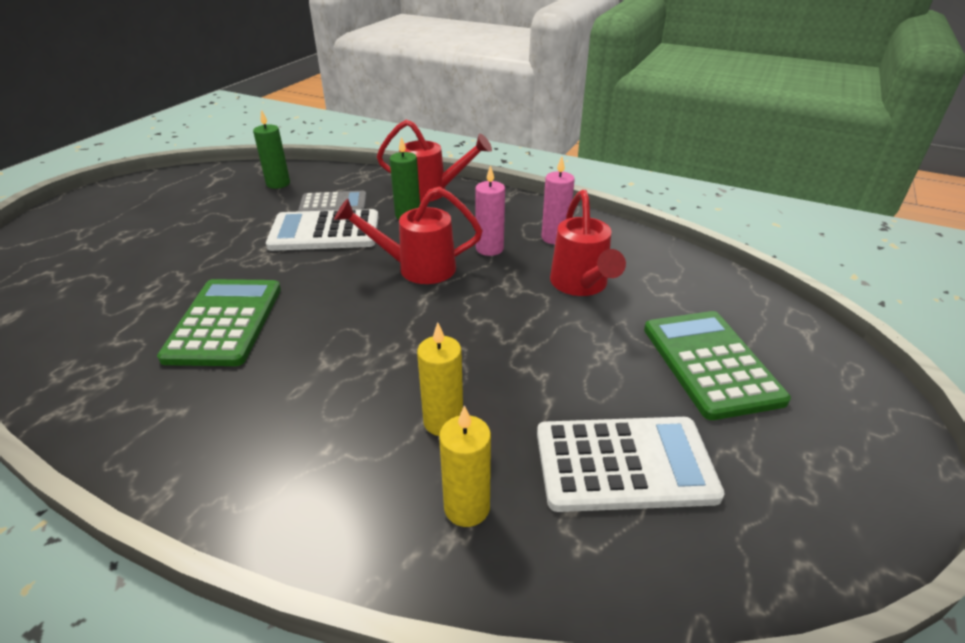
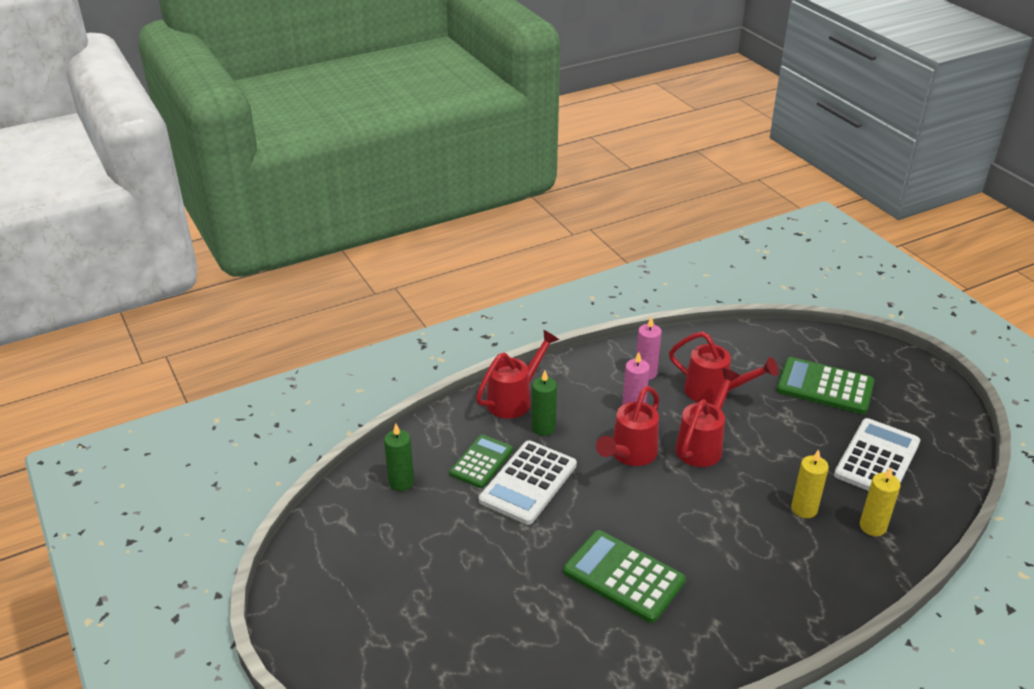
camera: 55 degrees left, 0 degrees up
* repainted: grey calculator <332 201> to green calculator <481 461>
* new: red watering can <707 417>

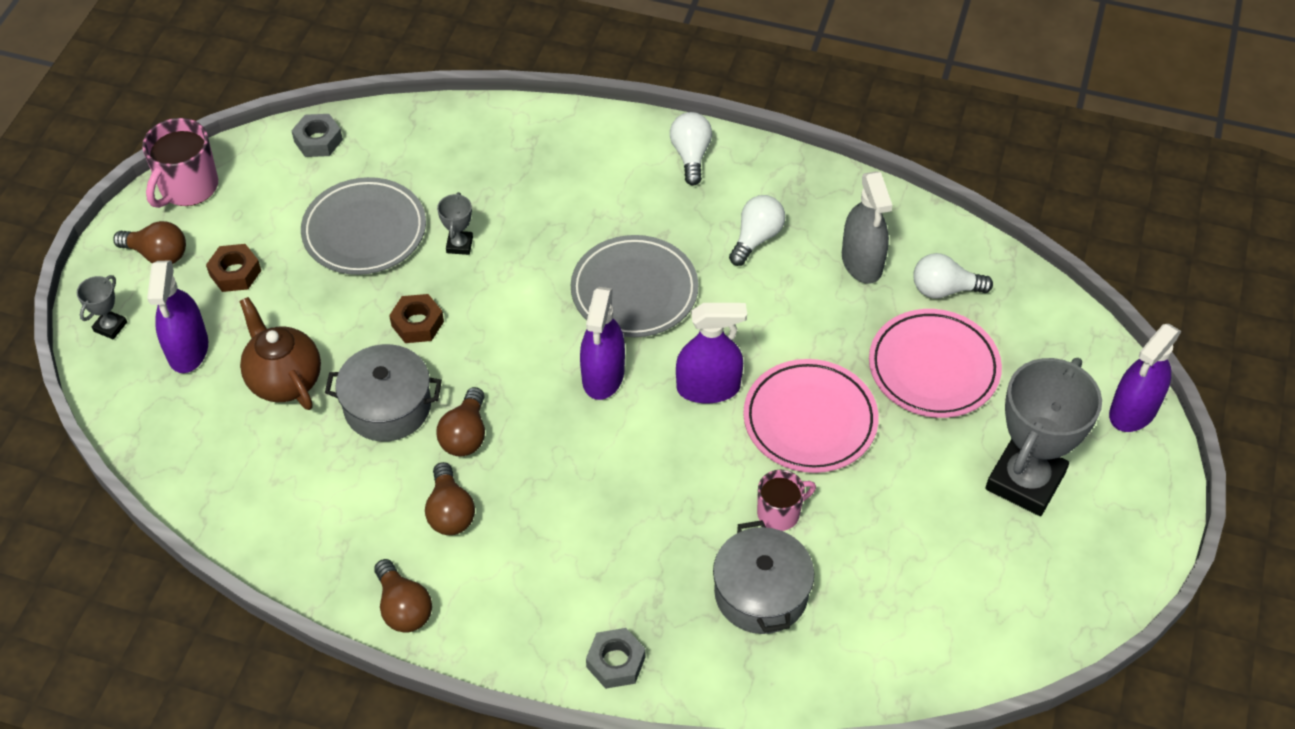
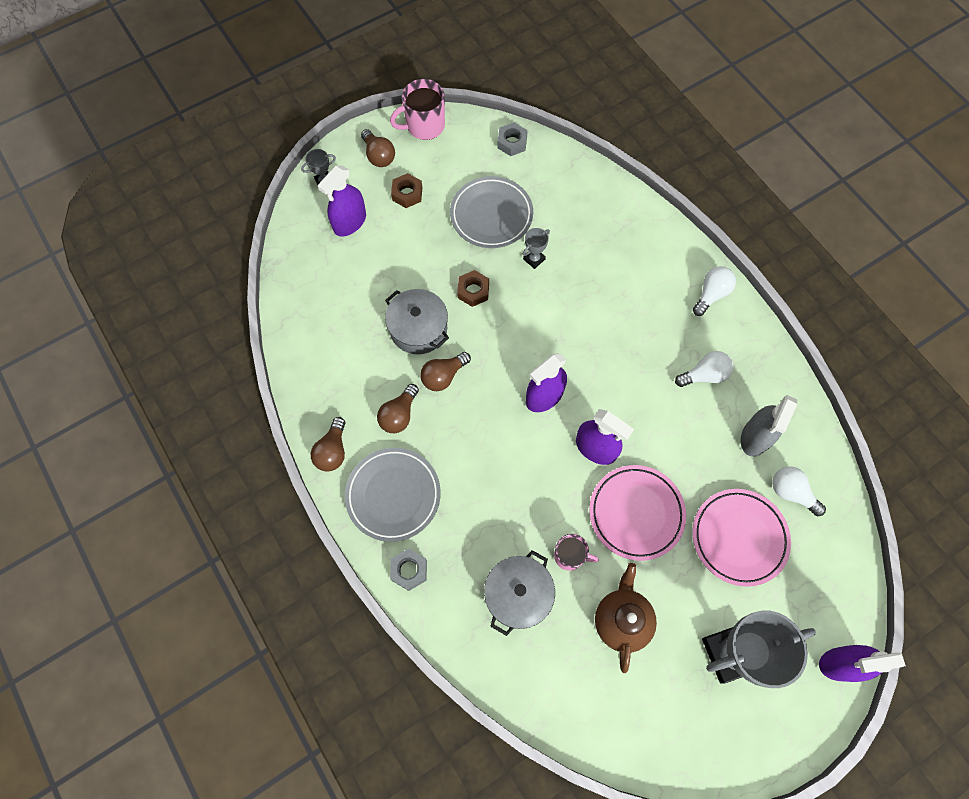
camera: 40 degrees right, 15 degrees up
* shifted: grey plate <634 286> to <393 495>
* shifted: brown teapot <280 353> to <626 618>

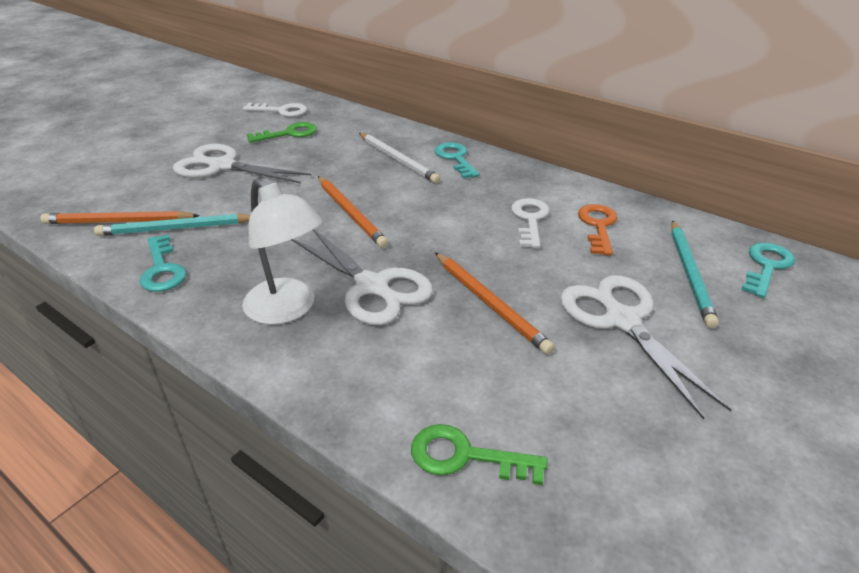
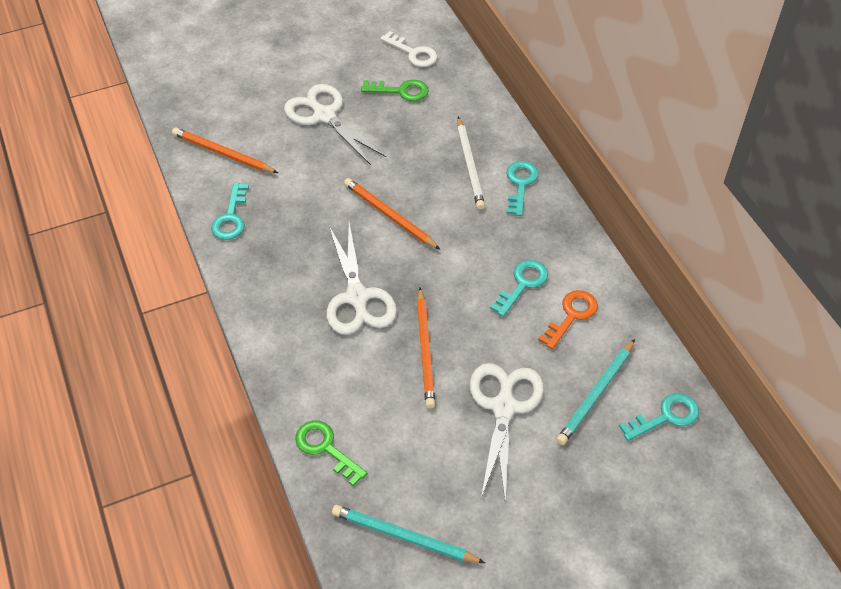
camera: 30 degrees right, 15 degrees up
* shifted: turquoise pencil <172 225> to <408 534>
* rotated: orange pencil <353 212> = <392 214> 135 degrees clockwise
* repainted: white key <530 223> to turquoise key <519 288>
* gone: white lamp <282 251>

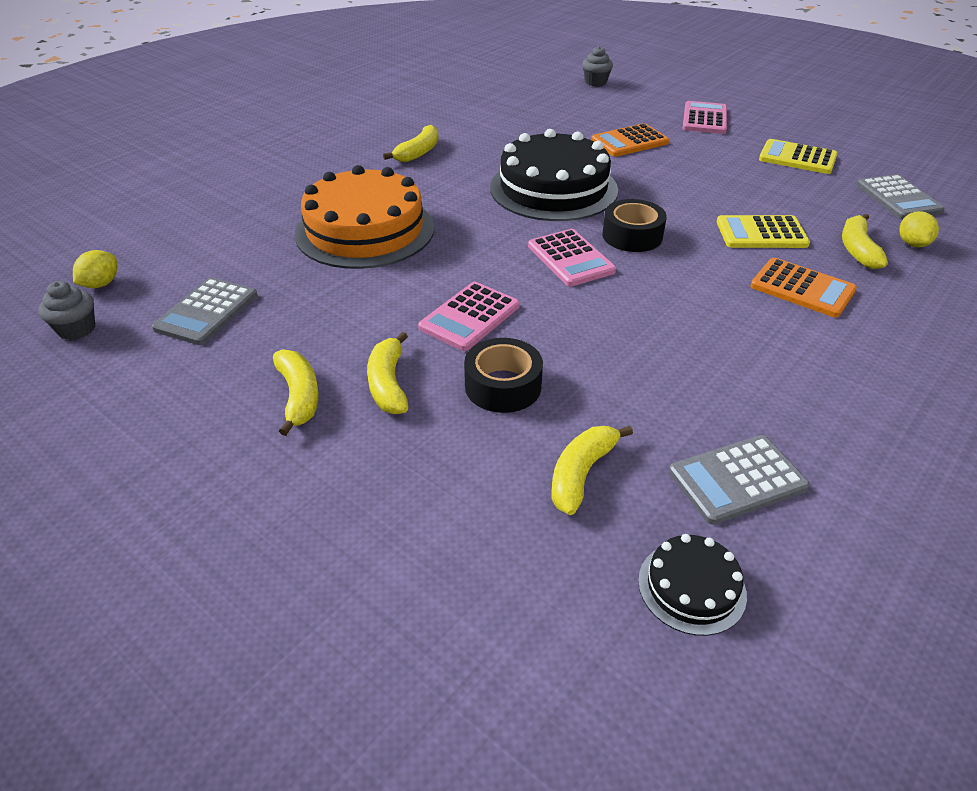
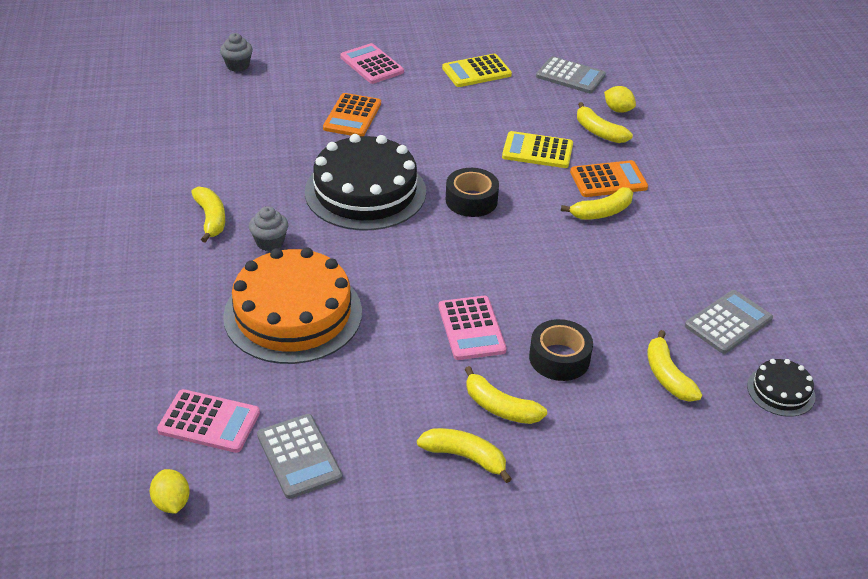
camera: 50 degrees left, 0 degrees up
* shifted: pink calculator <572 258> to <208 421>
* shifted: grey cupcake <67 310> to <268 228>
* rotated: yellow calculator <763 231> = <537 149> 60 degrees clockwise
* new: yellow banana <597 203>
* rotated: grey calculator <739 480> = <729 322> 150 degrees counterclockwise

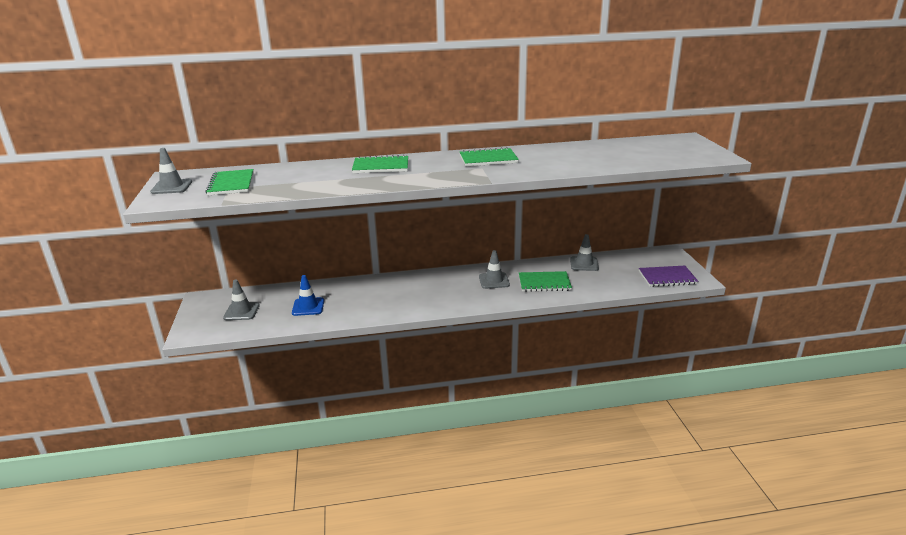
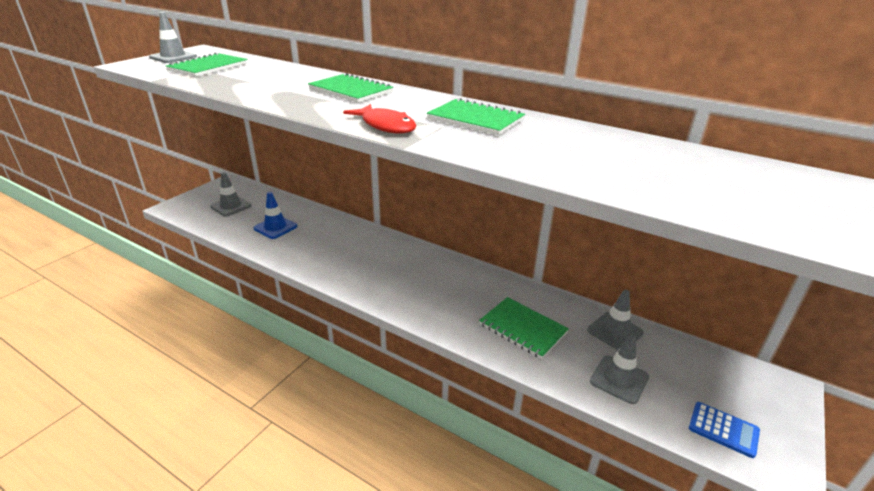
camera: 40 degrees right, 5 degrees up
* new: red fish <379 119>
* shifted: grey traffic cone <494 269> to <619 369>
* swapped: purple notebook <668 276> to blue calculator <724 430>

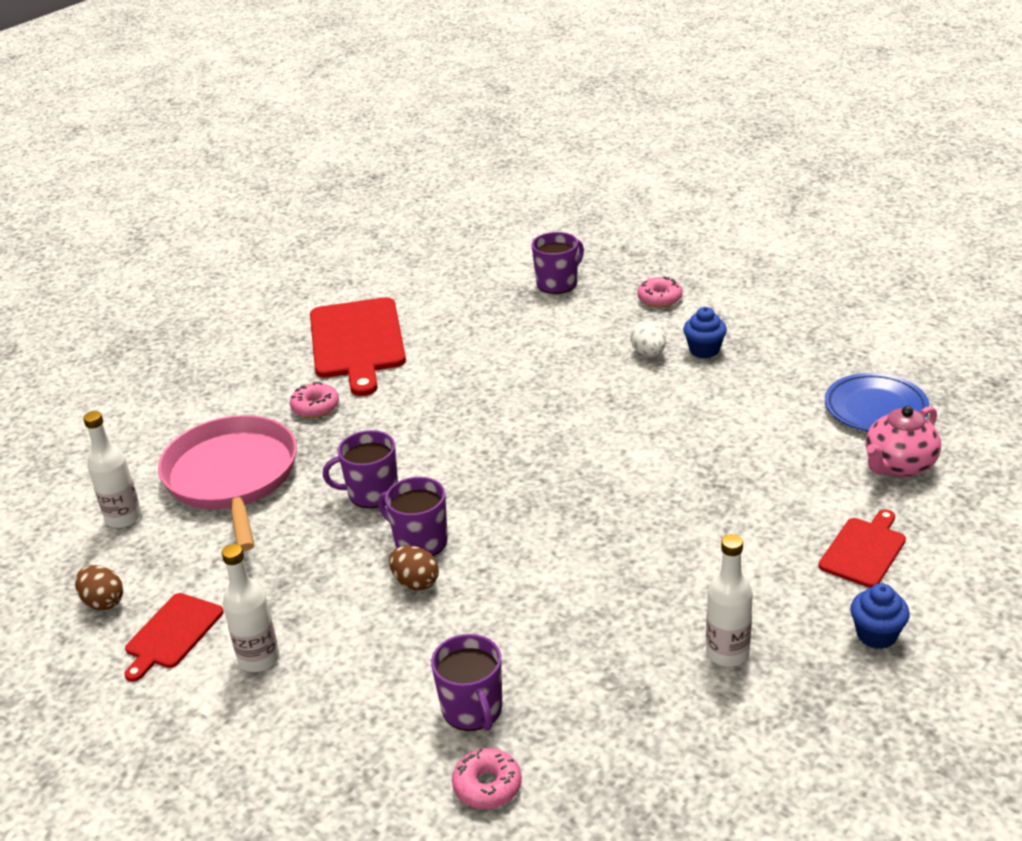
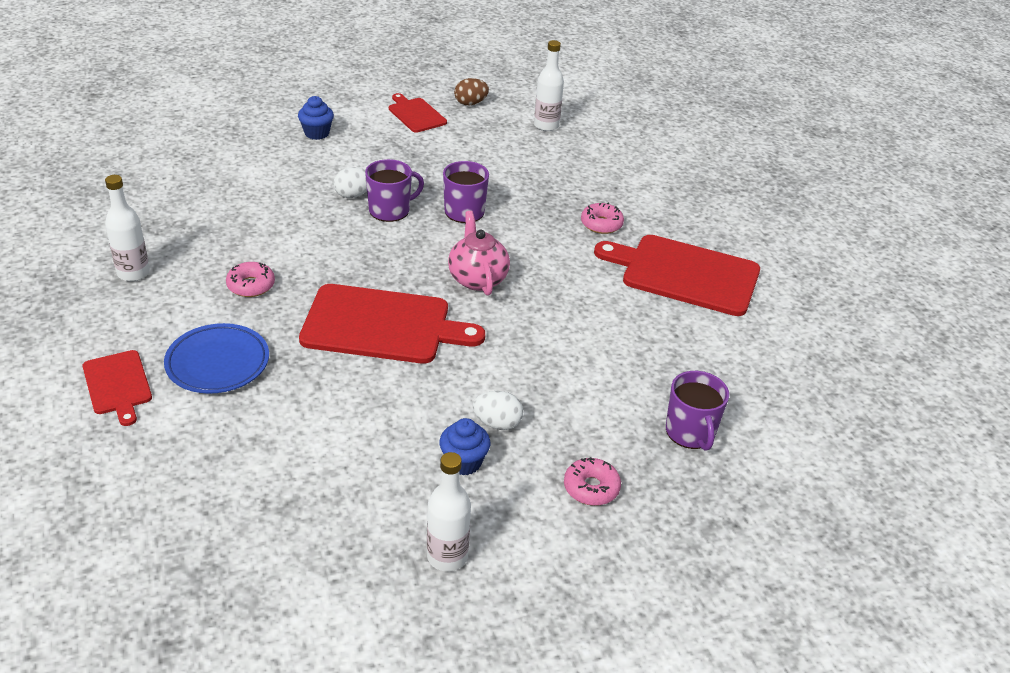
camera: 115 degrees right, 5 degrees up
* shifted: blue plate <877 402> to <216 358>
* shifted: pink donut <487 778> to <250 279>
* shifted: blue cupcake <880 616> to <316 118>
* new: red cutting board <392 324>
* repainted: brown egg <414 568> to white egg <350 182>
* shifted: white bottle <250 608> to <449 511>
* shifted: pink teapot <903 441> to <479 253>
* gone: pink pan <227 483>
* gone: purple mug <466 682>

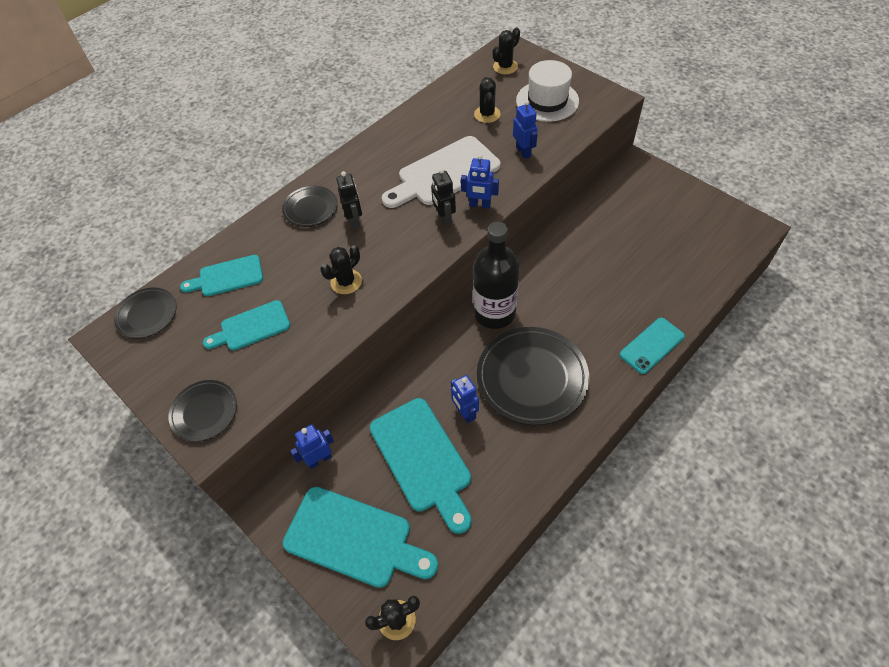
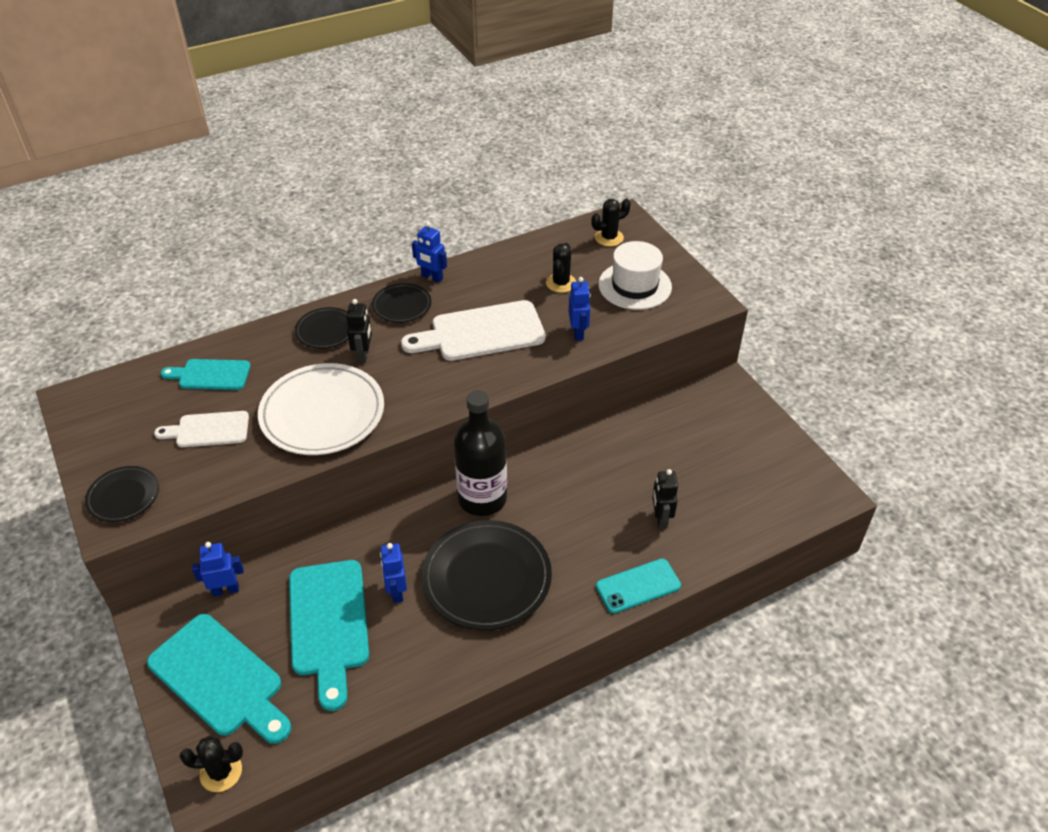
camera: 15 degrees right, 10 degrees down
* repainted: turquoise cutting board <246 325> to white cutting board <201 429>
* swapped: black cactus <341 269> to white plate <321 409>
* shifted: black plate <145 312> to <402 303>
* shifted: blue robot <480 181> to <429 252>
* shifted: black robot <443 197> to <665 499>

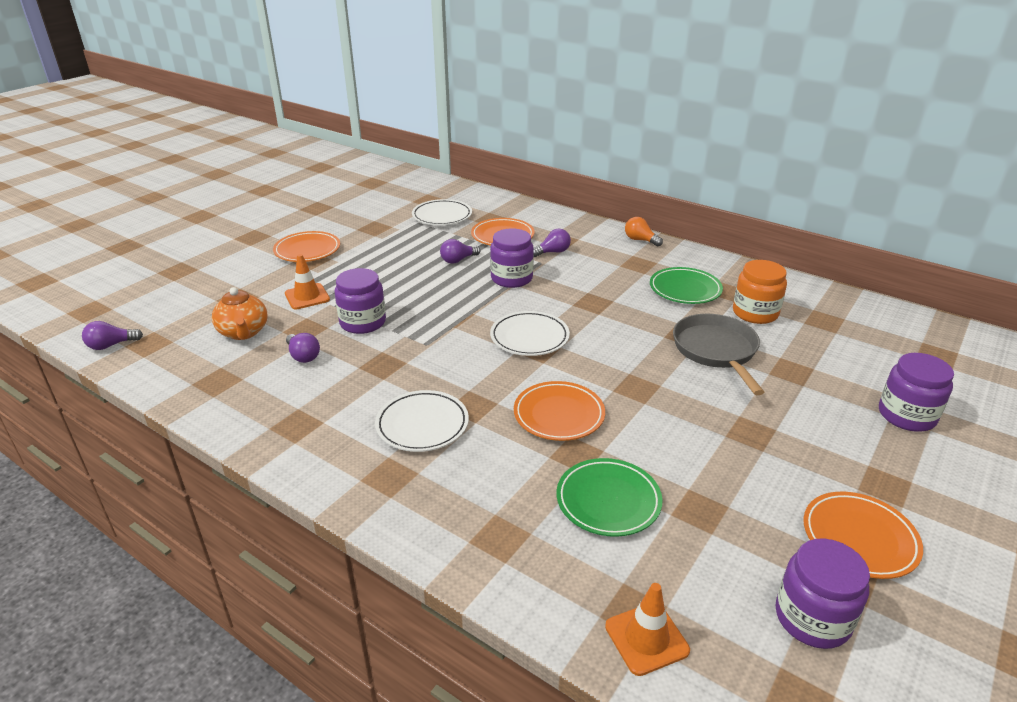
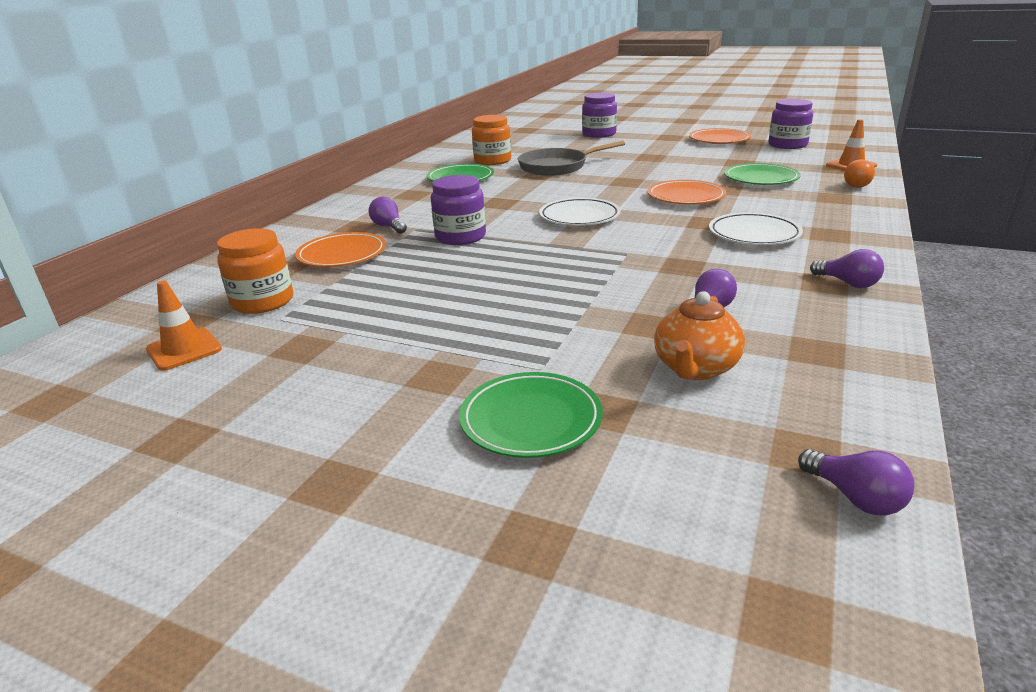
camera: 100 degrees left, 5 degrees down
* shifted: orange traffic cone <307 281> to <184 326>
* swapped: white plate <442 212> to orange jar <255 271>
* new: green plate <531 415>
* rotated: orange teapot <239 313> = <699 335> 150 degrees clockwise
* shifted: purple light bulb <460 251> to <847 268>
* shifted: orange light bulb <644 231> to <859 173>
* gone: orange plate <306 246>
* gone: purple jar <360 301>

